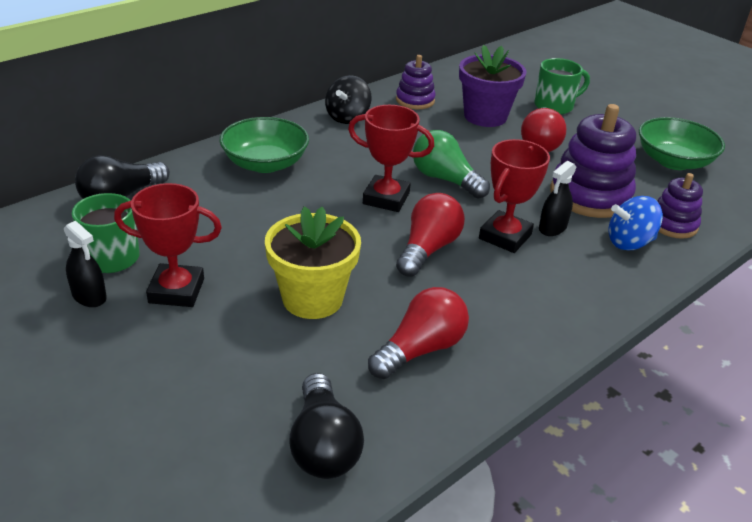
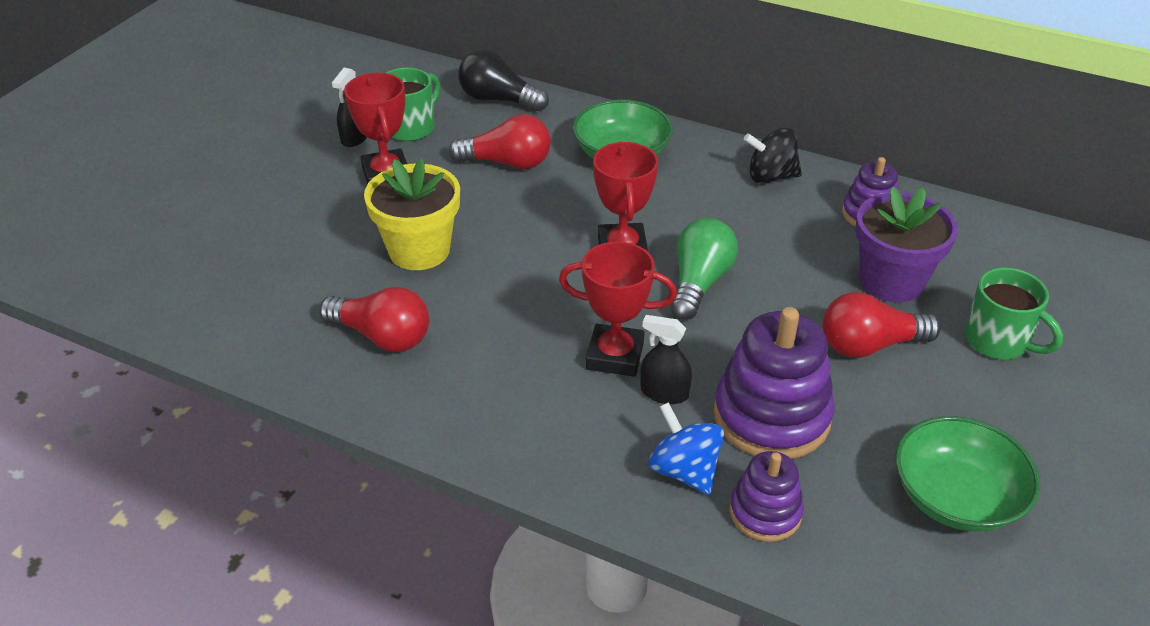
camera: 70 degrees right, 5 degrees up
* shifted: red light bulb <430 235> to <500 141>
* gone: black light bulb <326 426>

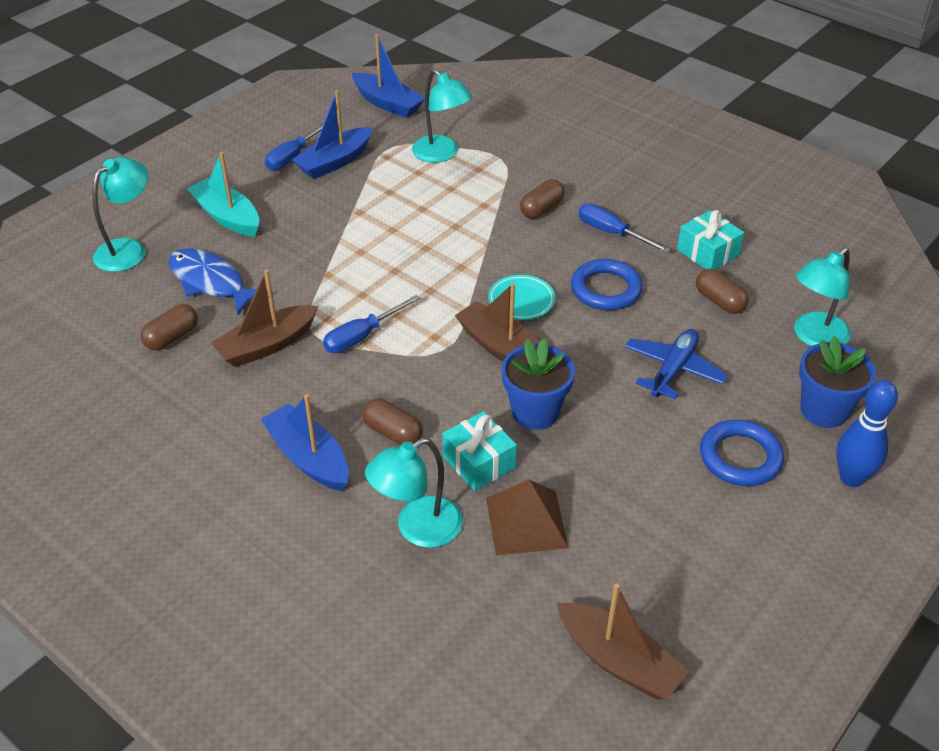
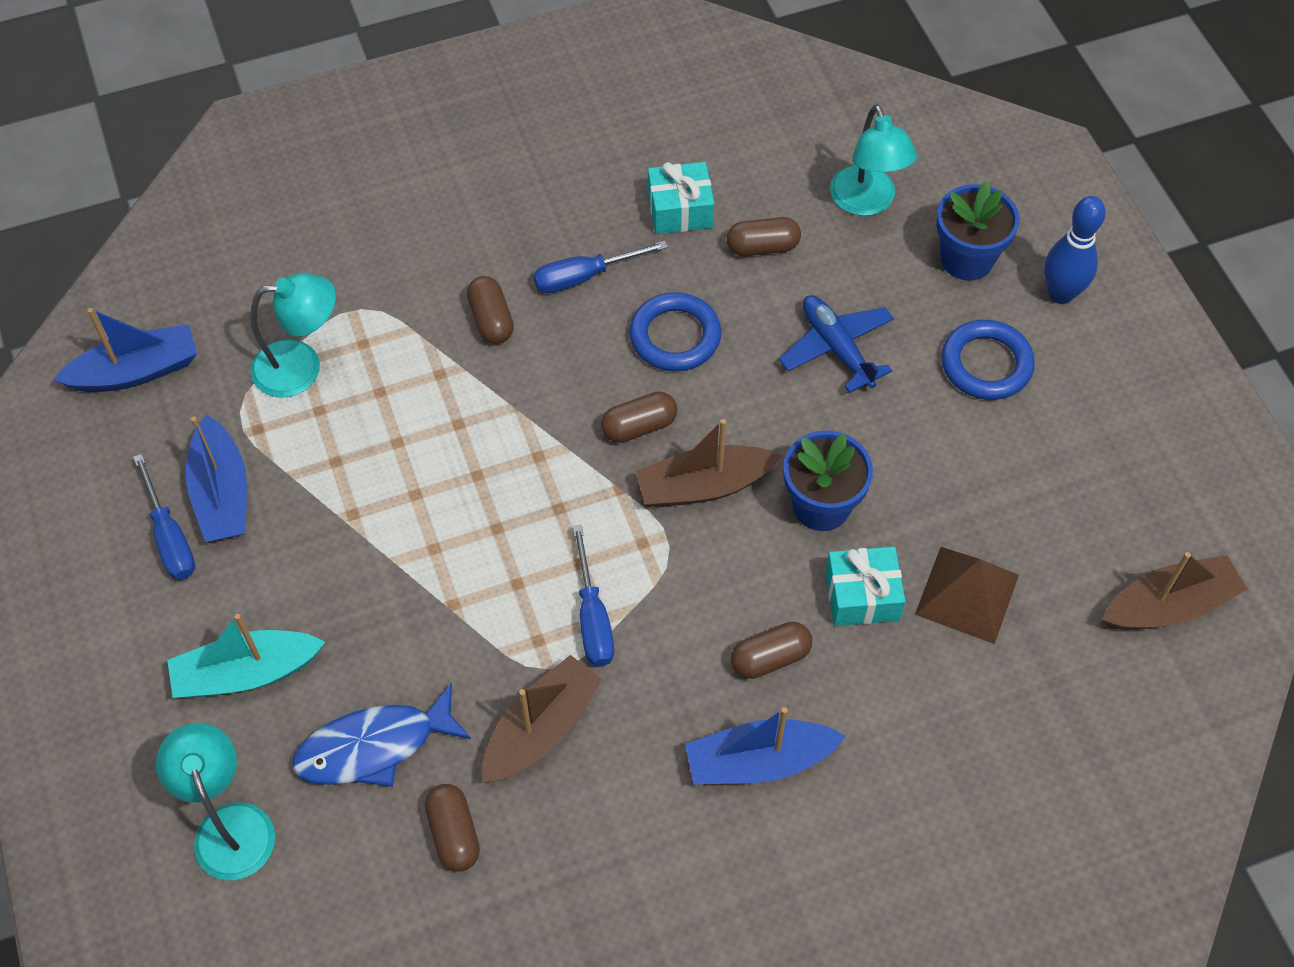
camera: 60 degrees left, 15 degrees up
* rotated: brown boat <264 318> = <542 719> 135 degrees counterclockwise
* swapped: turquoise plate <521 297> to brown capsule <639 417>
* gone: turquoise lamp <414 493>

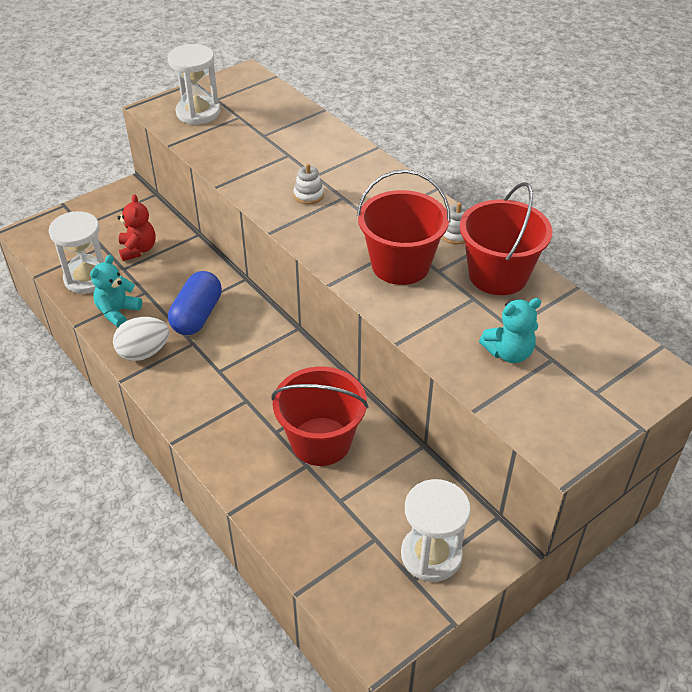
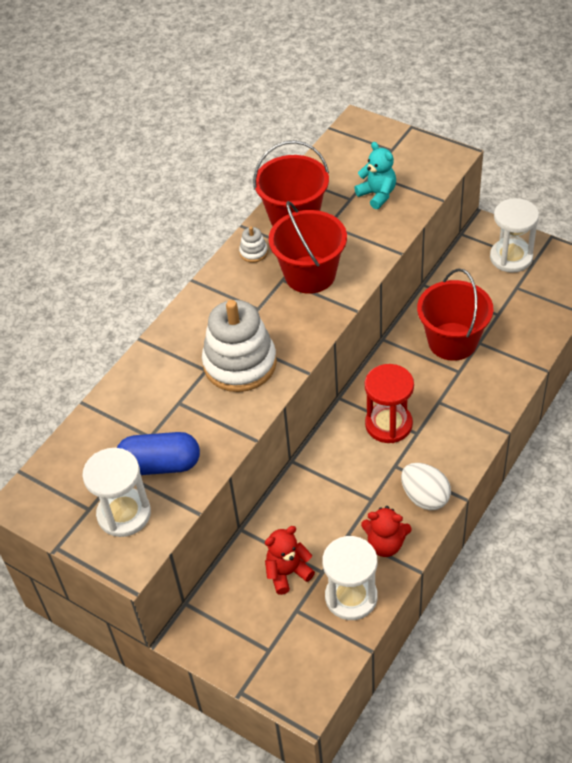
camera: 105 degrees left, 5 degrees up
* shifted: blue capsule <195 303> to <158 453>
* scaled: white stacking toy <309 183> = <239 346> x2.40
* repainted: turquoise teddy bear <116 291> to red teddy bear <386 531>
* new: red hourglass <389 403>

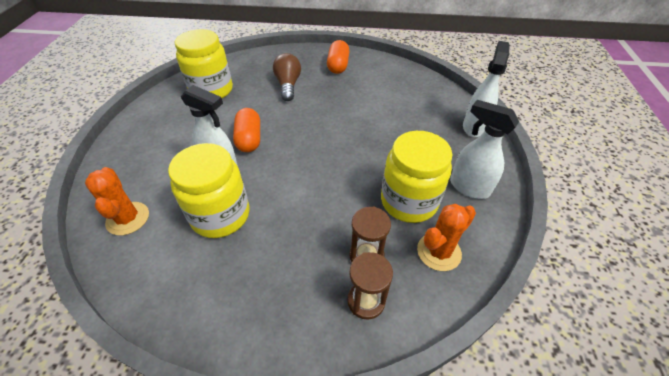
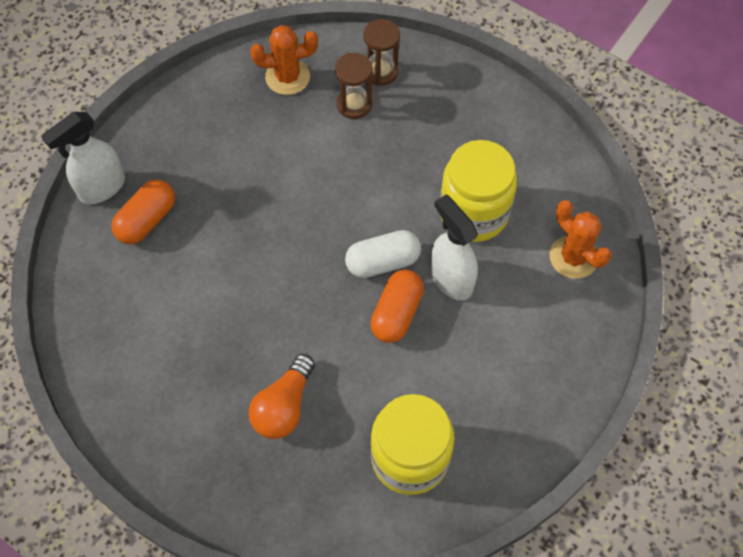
camera: 150 degrees left, 15 degrees up
* shifted: orange capsule <338 57> to <143 212>
* repainted: brown light bulb <287 77> to orange light bulb <281 396>
* new: white capsule <383 254>
* rotated: orange cactus <117 201> = <580 239> 45 degrees counterclockwise
* gone: yellow jar <416 177>
* gone: white spray bottle <484 149>

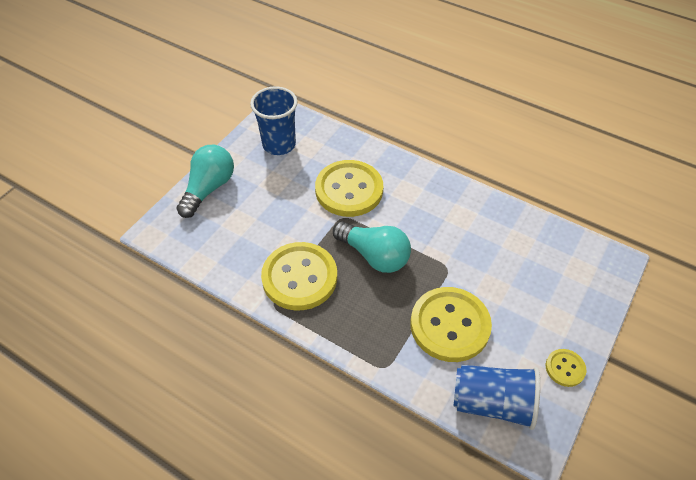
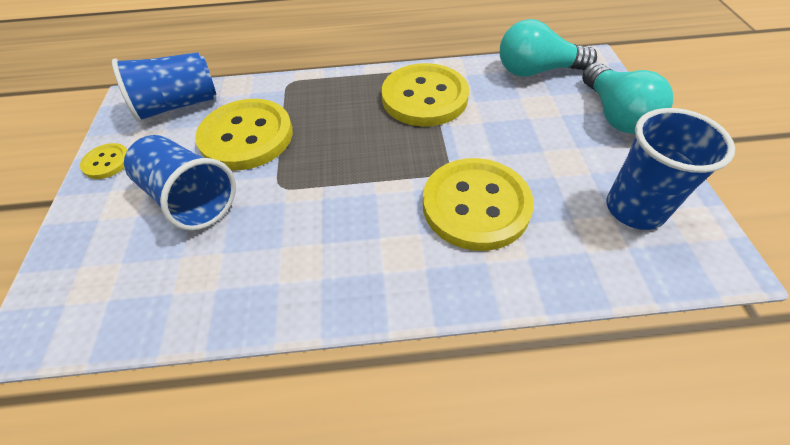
camera: 145 degrees right, 0 degrees up
* new: blue cup <180 183>
* shifted: turquoise light bulb <372 247> to <548 48>

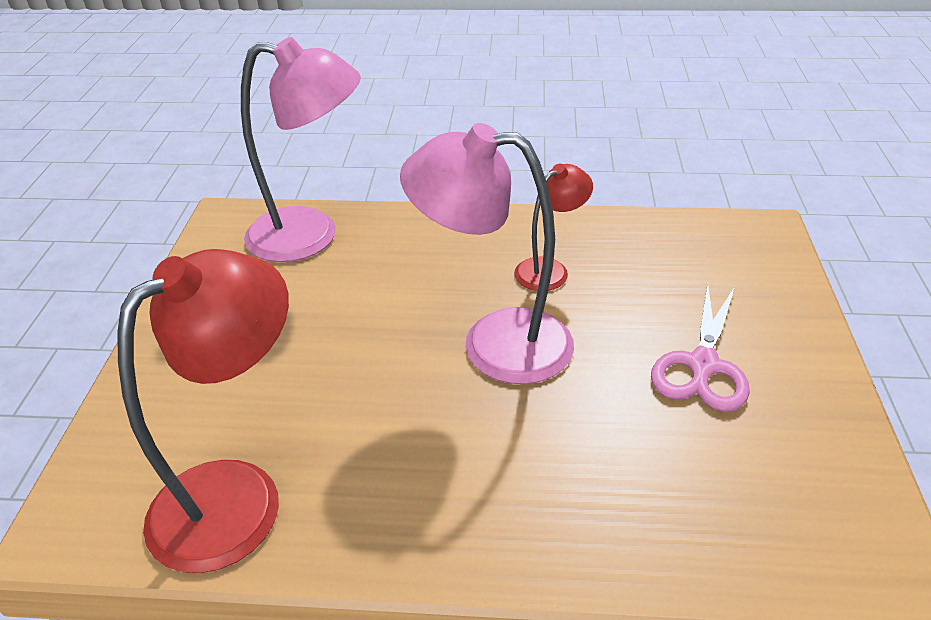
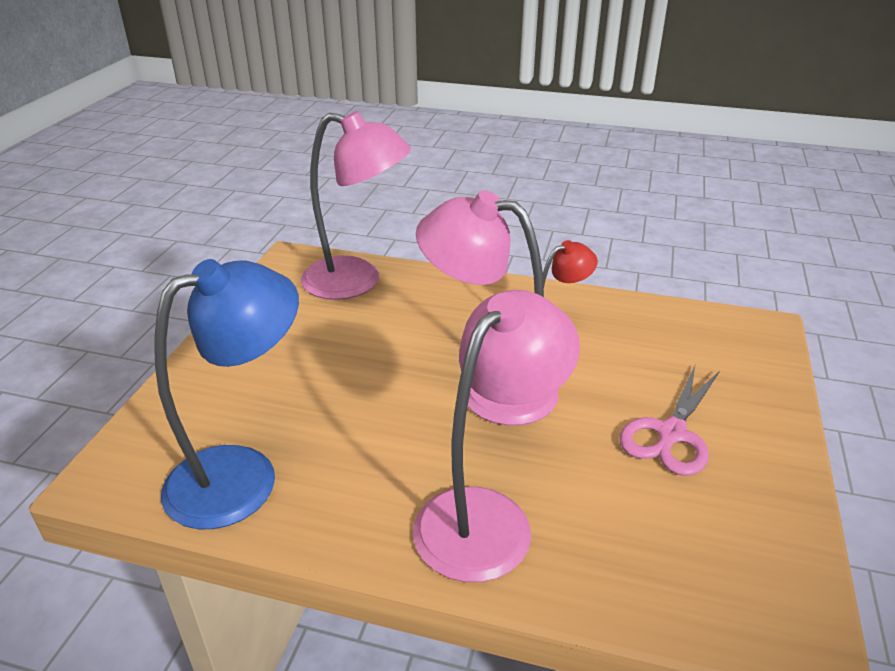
camera: 10 degrees right, 5 degrees down
* repainted: red lamp <203 411> to blue lamp <226 394>
* new: pink lamp <496 436>

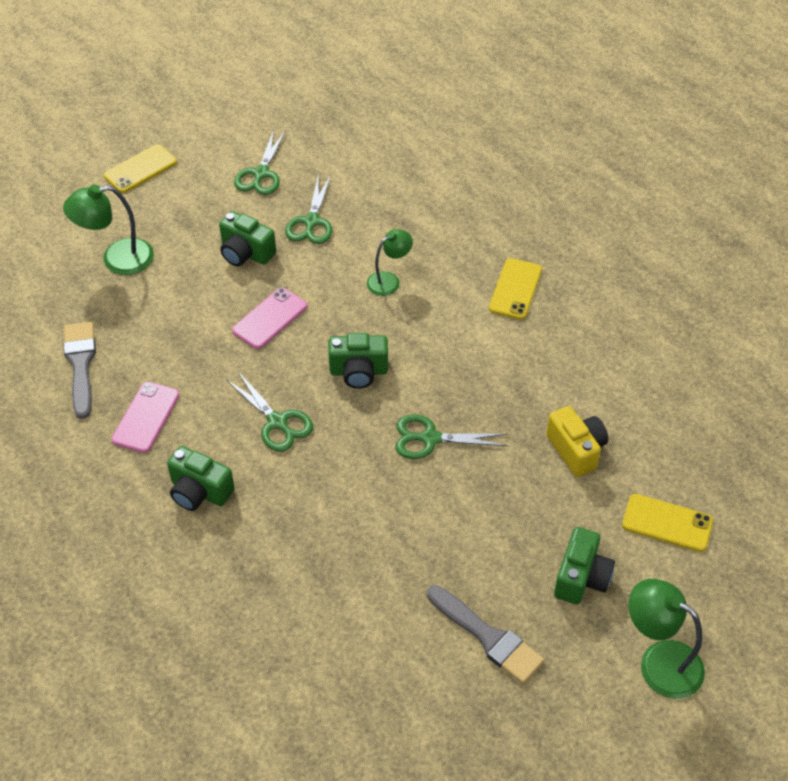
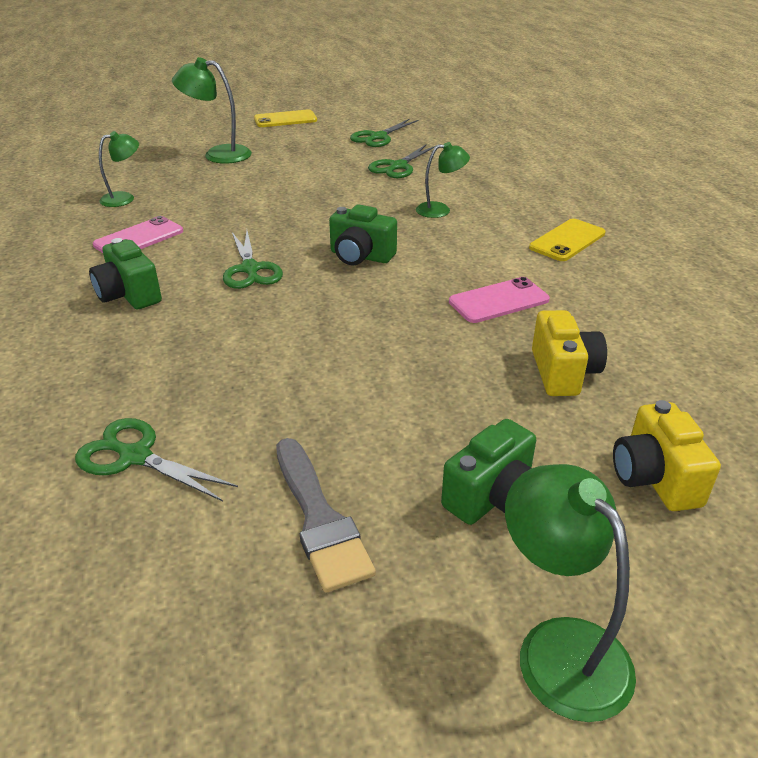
camera: 25 degrees right, 15 degrees down
* shifted: green scissors <451 436> to <156 460>
* swapped: grey brush <80 370> to green lamp <119 169>
* shifted: pink phone <269 318> to <499 300>
* swapped: yellow phone <667 523> to yellow camera <667 455>
* gone: green camera <247 238>

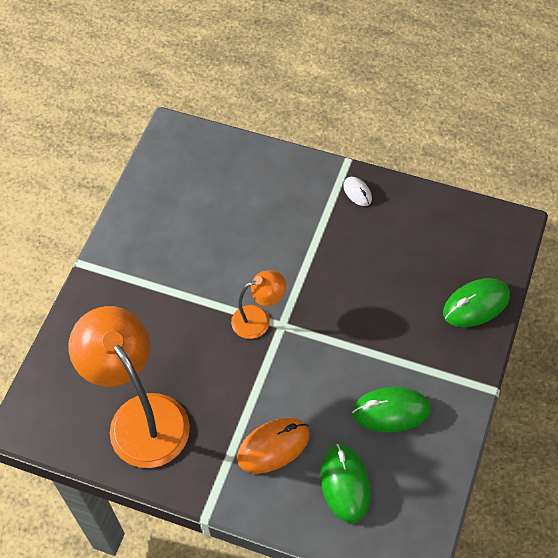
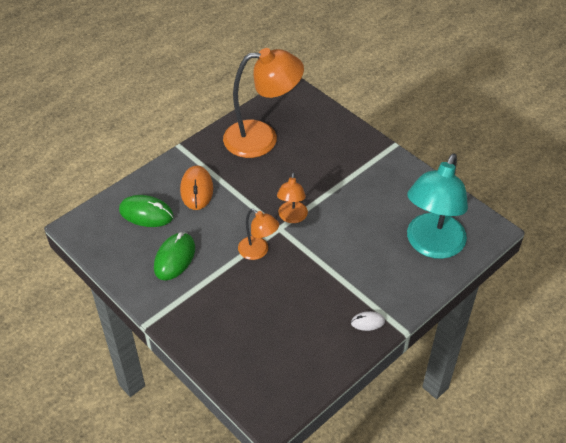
camera: 115 degrees right, 10 degrees down
* new: orange lamp <258 234>
* new: turquoise lamp <437 206>
* gone: green mouse <476 302>

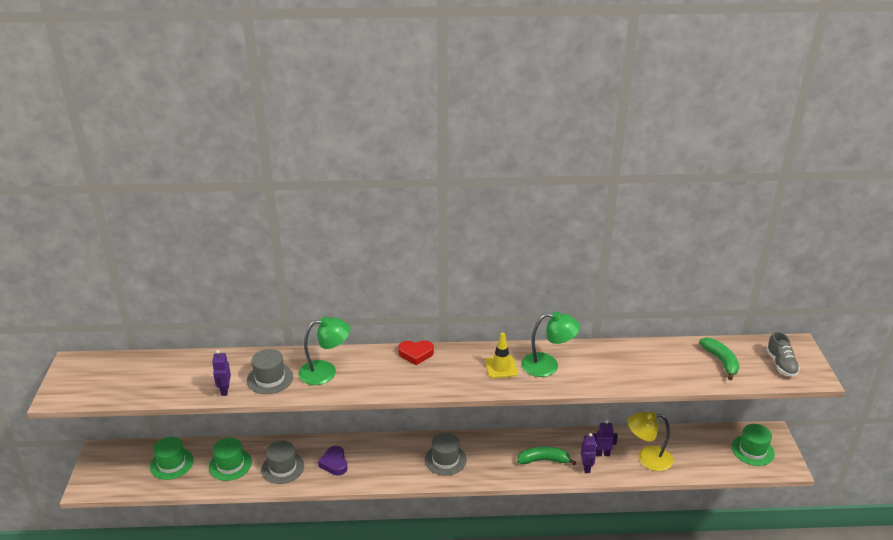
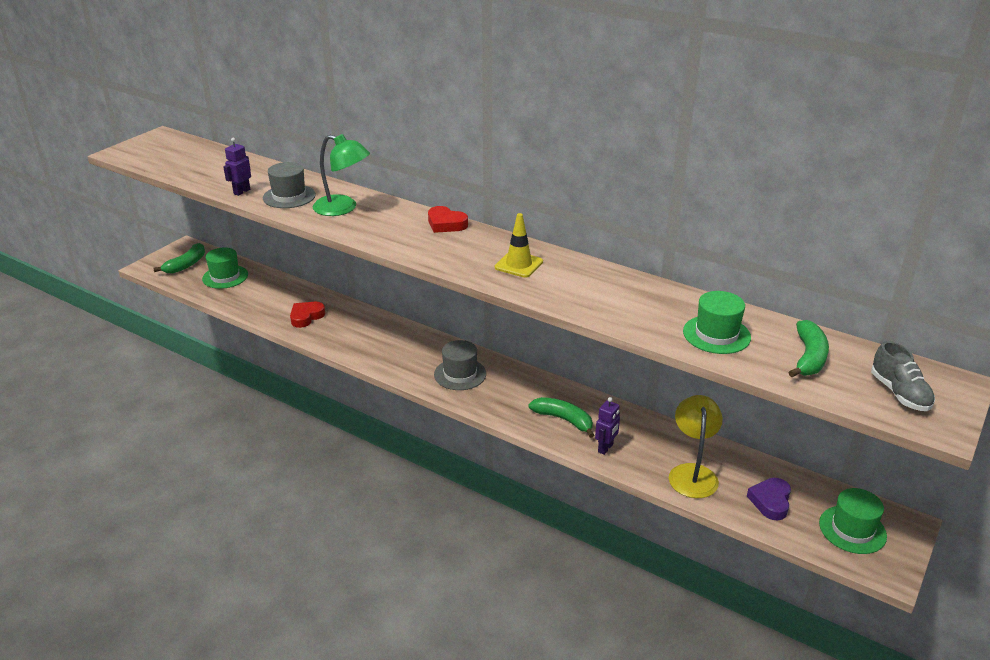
camera: 35 degrees right, 0 degrees up
* new: green banana <179 258>
* swapped: grey hat <282 462> to red heart <307 315>
* rotated: yellow lamp <650 441> = <696 446> 60 degrees clockwise
* shifted: green hat <230 459> to <717 322>
* shifted: purple heart <332 460> to <769 499>
* rotated: grey shoe <783 354> = <903 376> 45 degrees counterclockwise
* gone: green lamp <550 344>
* gone: purple robot <605 438>

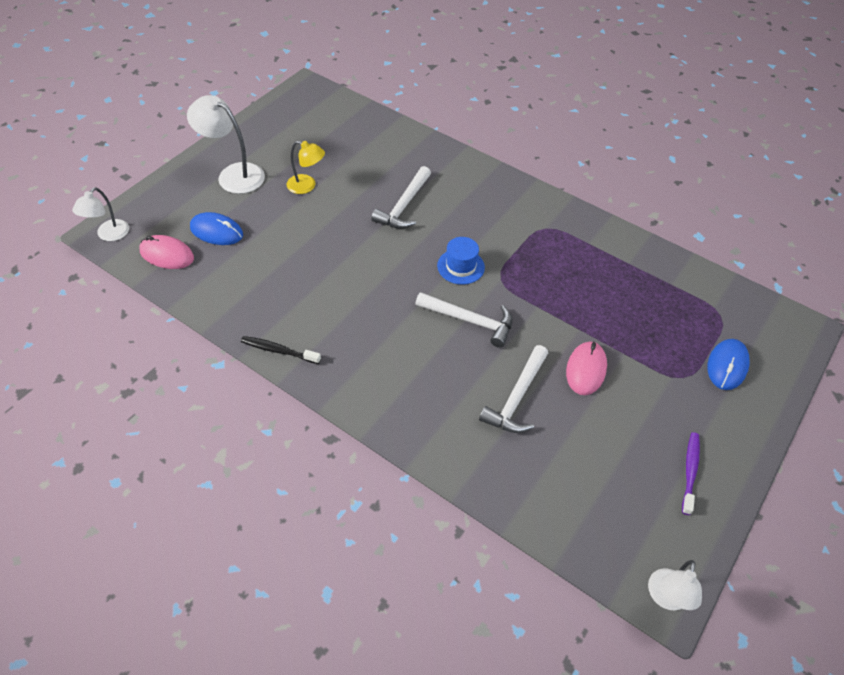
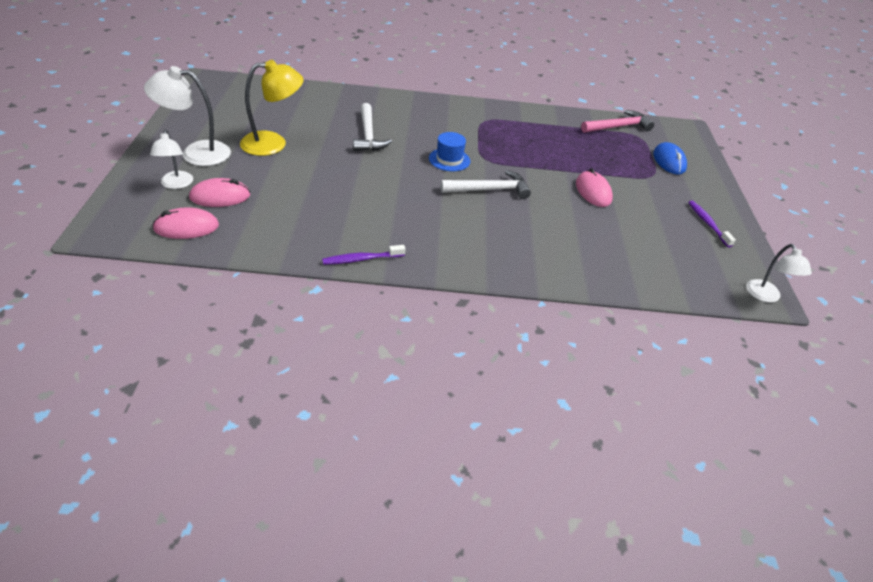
camera: 35 degrees left, 10 degrees down
* shifted: white lamp <100 214> to <171 159>
* repainted: blue mouse <216 228> to pink mouse <219 192>
* scaled: yellow lamp <306 167> = <272 108> x1.59
* repainted: black toothbrush <281 350> to purple toothbrush <363 255>
* new: pink hammer <617 121>
* gone: white hammer <513 389>

